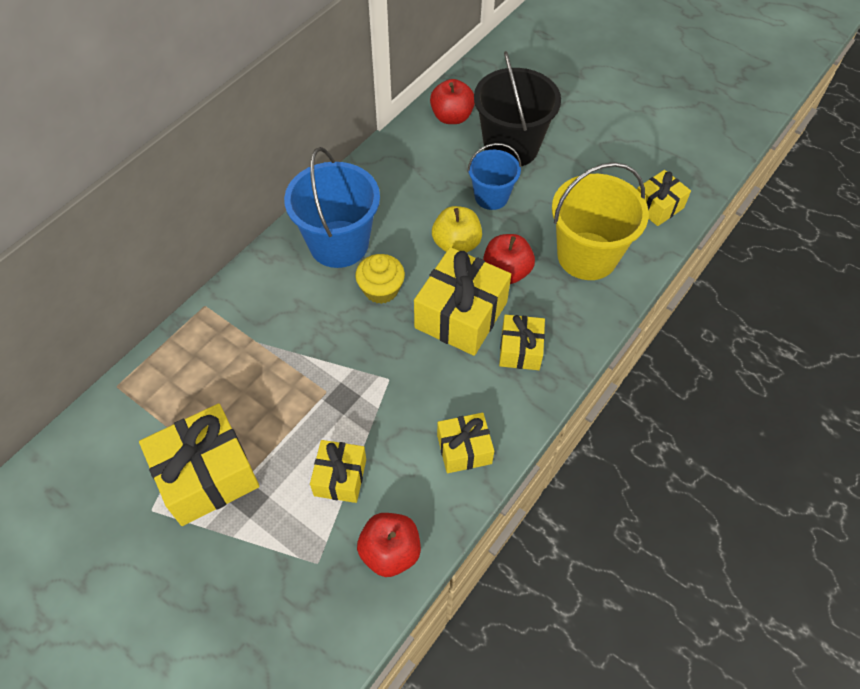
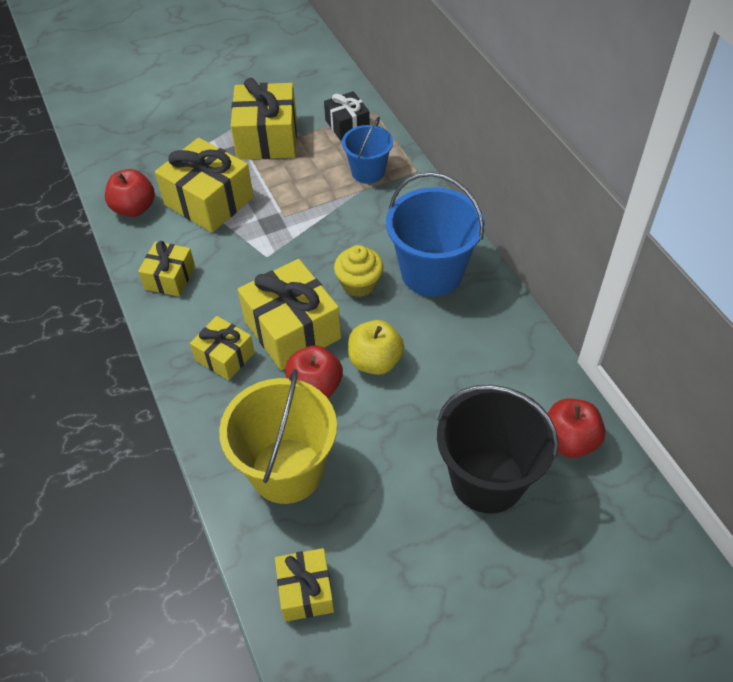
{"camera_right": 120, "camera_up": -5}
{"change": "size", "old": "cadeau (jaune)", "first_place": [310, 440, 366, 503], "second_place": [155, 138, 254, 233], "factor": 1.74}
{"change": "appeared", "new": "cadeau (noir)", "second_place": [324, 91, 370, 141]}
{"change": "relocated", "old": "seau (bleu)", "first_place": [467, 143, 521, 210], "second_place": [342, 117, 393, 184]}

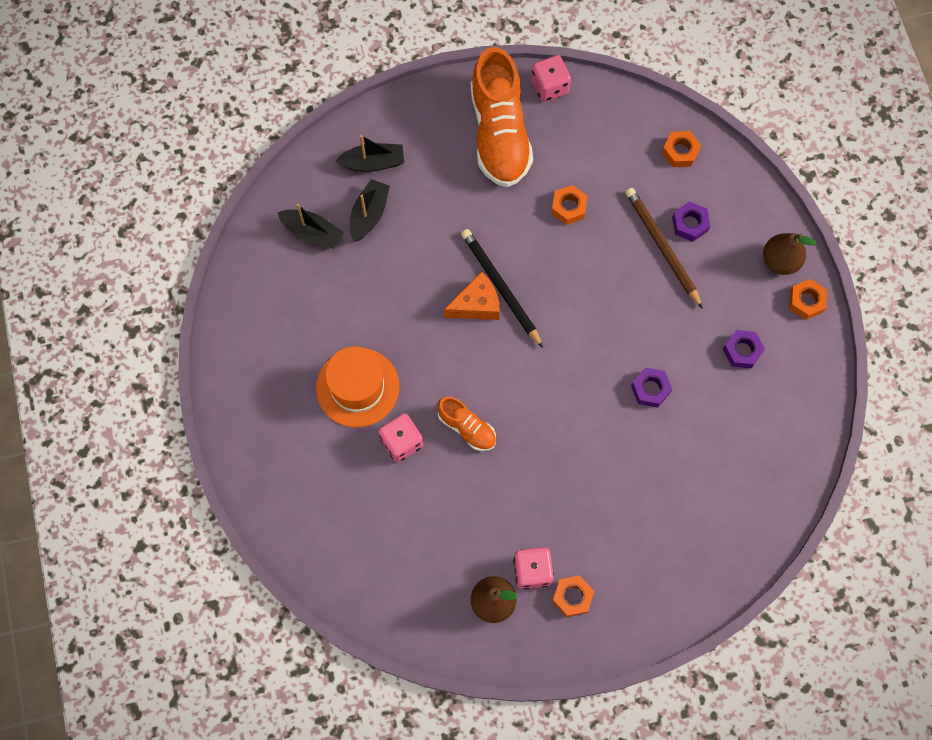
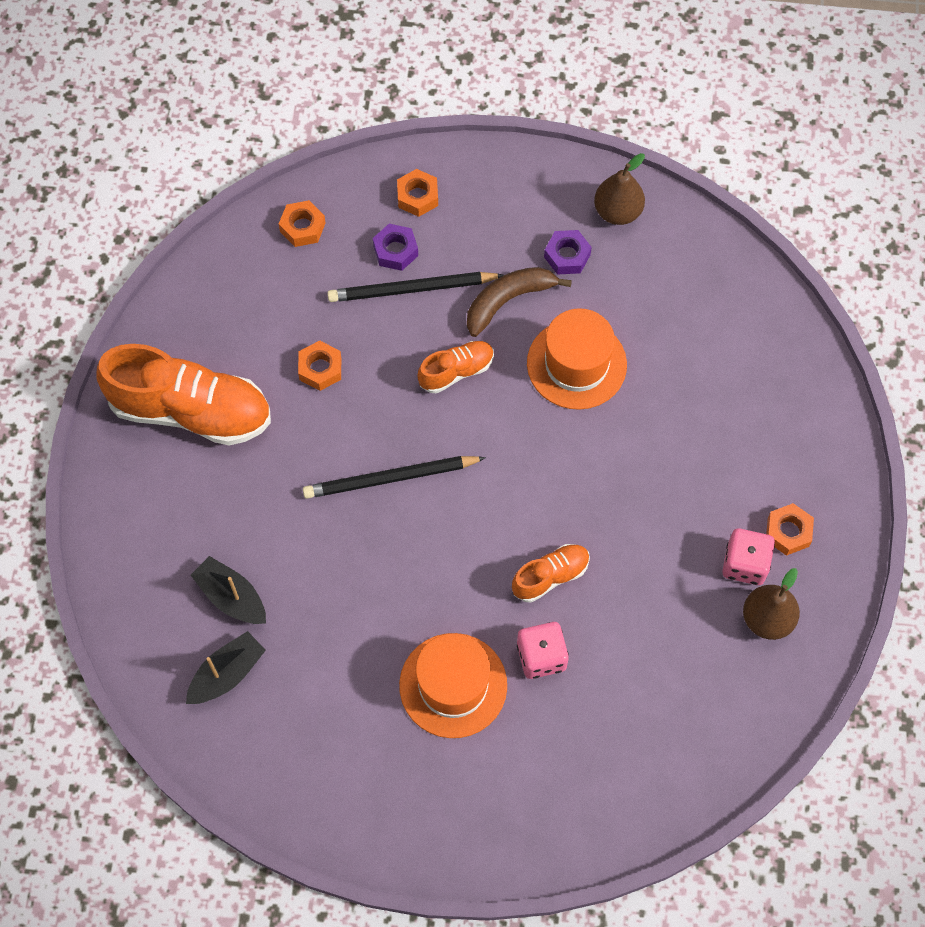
{"camera_right": -70, "camera_up": -5}
{"change": "colour", "old": "crayon (marron)", "new": "crayon (noir)", "first_place": [625, 188, 703, 309], "second_place": [327, 272, 504, 302]}
{"change": "relocated", "old": "écrou (orange)", "first_place": [789, 279, 827, 320], "second_place": [397, 169, 438, 217]}
{"change": "appeared", "new": "chaussure (orange)", "second_place": [417, 341, 494, 393]}
{"change": "appeared", "new": "banane (marron)", "second_place": [467, 267, 572, 337]}
{"change": "exchanged", "old": "écrou (violet)", "new": "chapeau (orange)", "first_place": [631, 368, 672, 408], "second_place": [527, 308, 627, 410]}
{"change": "relocated", "old": "poire (marron)", "first_place": [763, 233, 816, 275], "second_place": [594, 153, 645, 225]}
{"change": "missing", "old": "bateau (noir)", "first_place": [335, 135, 404, 172]}
{"change": "missing", "old": "fromage (orange)", "first_place": [444, 272, 500, 320]}
{"change": "missing", "old": "dé (rose)", "first_place": [531, 55, 571, 102]}

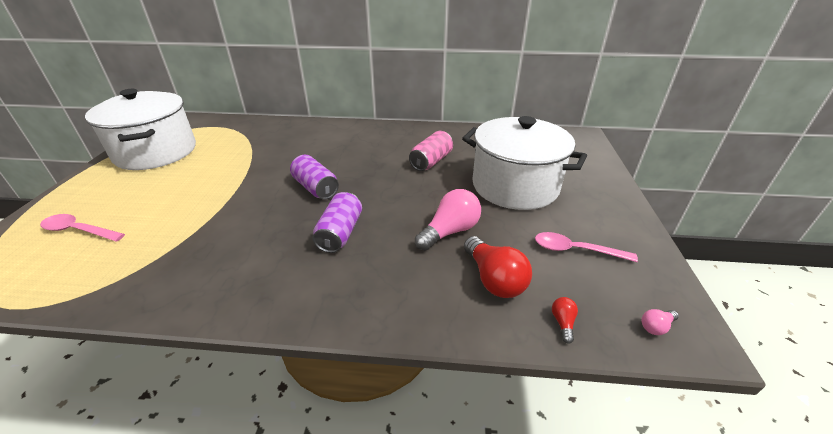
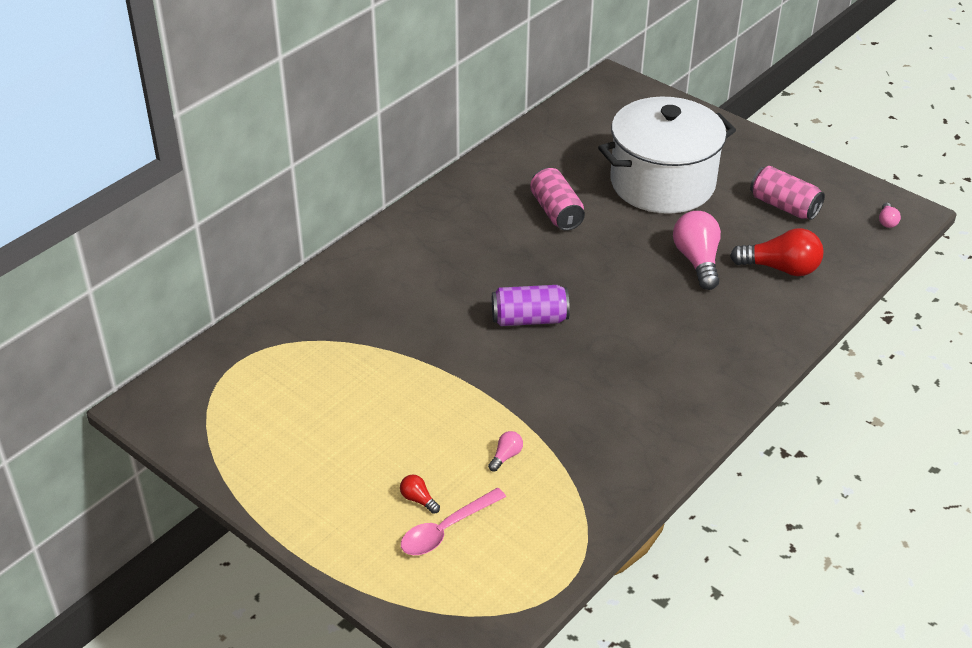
{"camera_right": -55, "camera_up": 5}
{"change": "relocated", "old": "ampoule (rouge)", "first_place": [552, 297, 578, 344], "second_place": [400, 475, 440, 514]}
{"change": "appeared", "new": "ampoule (rose)", "second_place": [488, 431, 523, 471]}
{"change": "exchanged", "old": "cuillère (rose)", "new": "canette (rose)", "first_place": [535, 232, 638, 262], "second_place": [750, 166, 825, 220]}
{"change": "missing", "old": "marmite (blanc)", "first_place": [85, 89, 196, 170]}
{"change": "missing", "old": "canette (violet)", "first_place": [313, 192, 362, 253]}

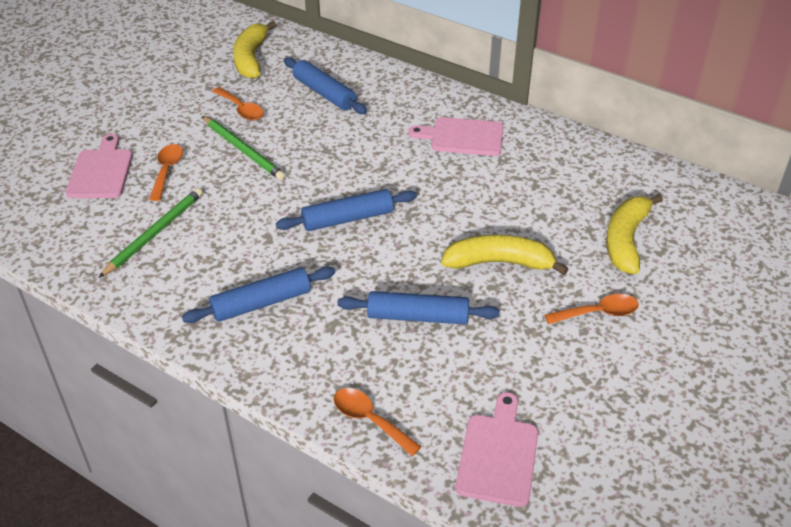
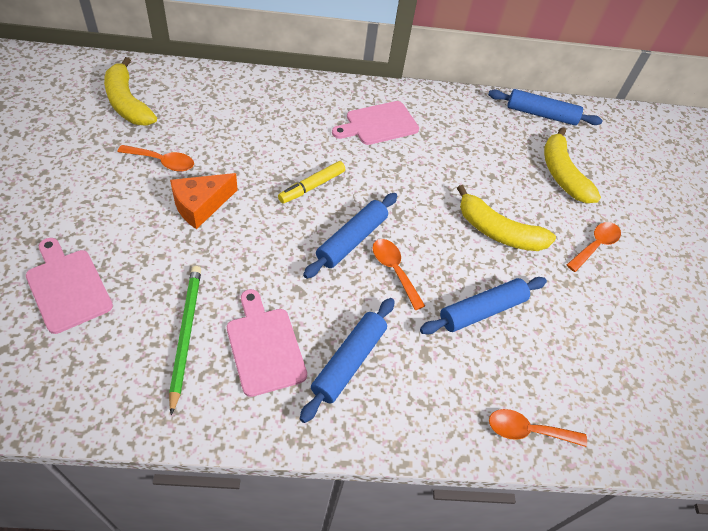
{"camera_right": -40, "camera_up": 10}
{"change": "exchanged", "old": "crayon (vert)", "new": "fromage (orange)", "first_place": [202, 116, 286, 180], "second_place": [170, 173, 238, 229]}
{"change": "relocated", "old": "planche à découper (rose)", "first_place": [456, 392, 538, 507], "second_place": [227, 289, 307, 397]}
{"change": "appeared", "new": "feutre (jaune)", "second_place": [278, 161, 345, 204]}
{"change": "relocated", "old": "cuillère (orange)", "first_place": [149, 144, 183, 201], "second_place": [373, 239, 425, 310]}
{"change": "spun", "old": "banane (jaune)", "first_place": [441, 235, 568, 275], "second_place": [457, 185, 556, 251], "degrees": -120}
{"change": "relocated", "old": "rouleau à pâtisserie (bleu)", "first_place": [284, 57, 367, 114], "second_place": [488, 89, 603, 126]}

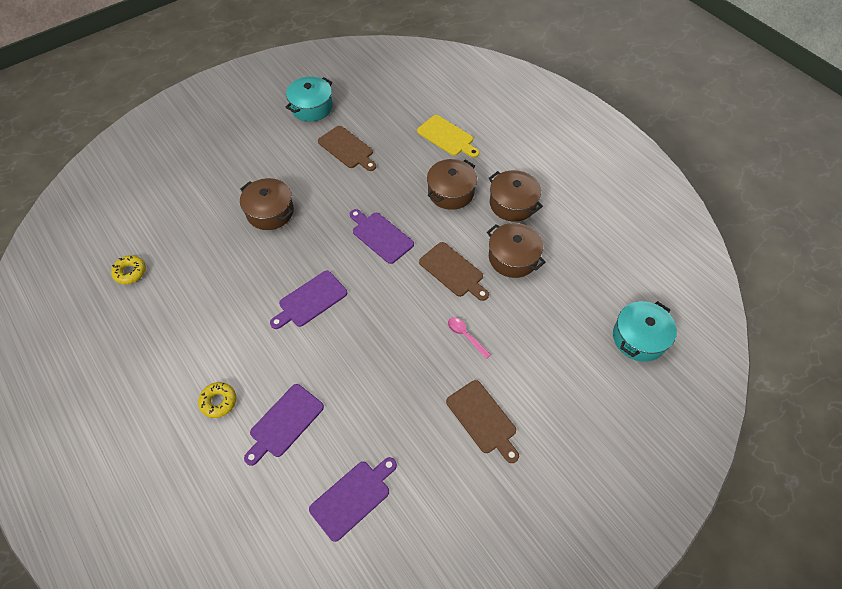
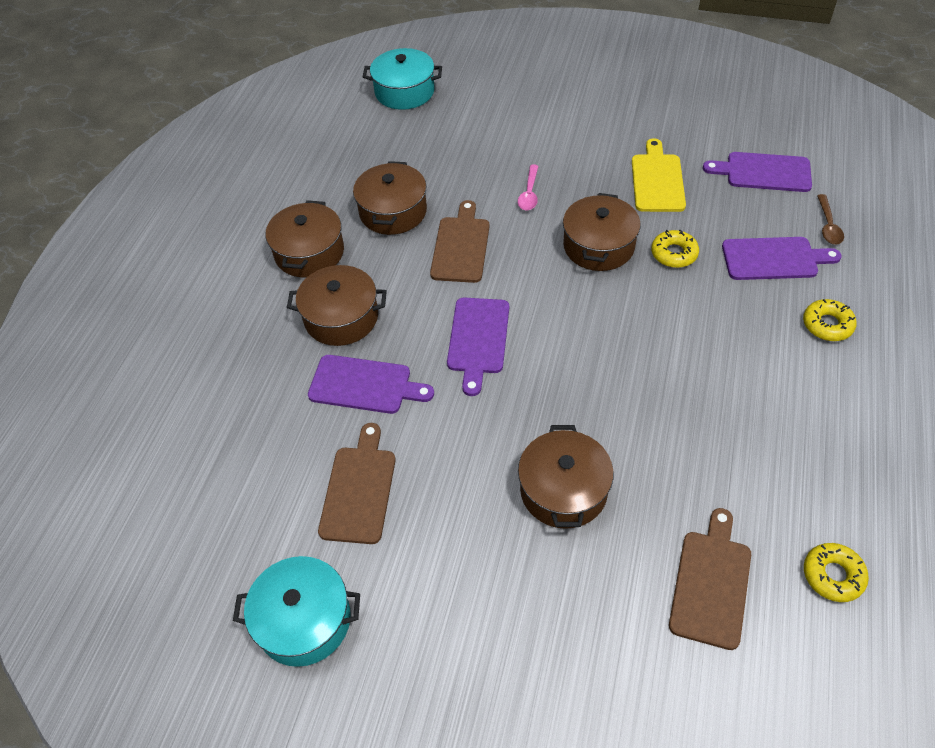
{"camera_right": -125, "camera_up": -5}
{"change": "relocated", "old": "planche à découper (violet)", "first_place": [270, 271, 347, 329], "second_place": [308, 355, 434, 414]}
{"change": "appeared", "new": "marmite (marron)", "second_place": [563, 193, 641, 271]}
{"change": "relocated", "old": "planche à découper (jaune)", "first_place": [417, 115, 479, 158], "second_place": [632, 138, 686, 212]}
{"change": "appeared", "new": "beignet (jaune)", "second_place": [651, 230, 699, 268]}
{"change": "relocated", "old": "planche à découper (marron)", "first_place": [446, 380, 519, 463], "second_place": [669, 508, 751, 650]}
{"change": "appeared", "new": "cuillère (marron)", "second_place": [817, 194, 844, 245]}

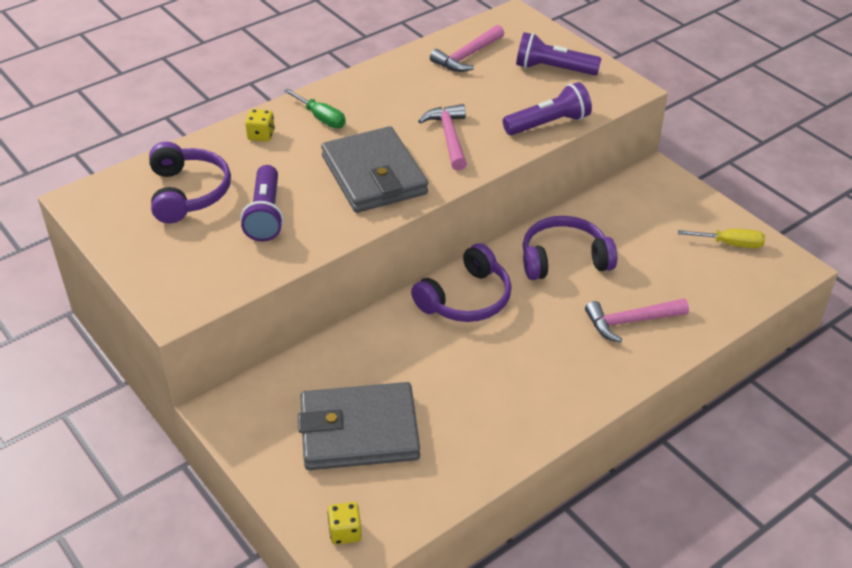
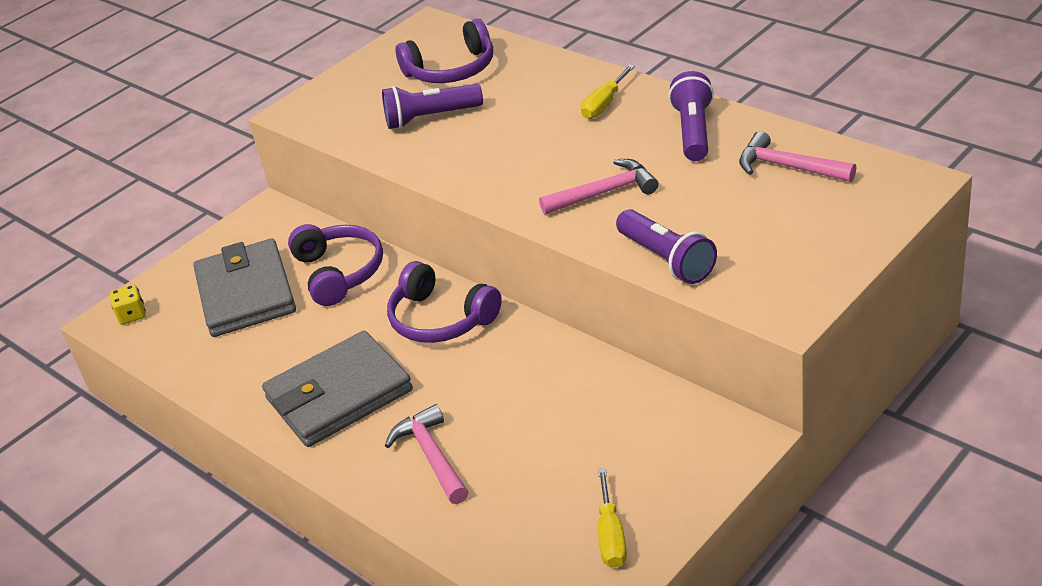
{"camera_right": 85, "camera_up": -5}
{"change": "relocated", "old": "portefeuille (gris)", "first_place": [321, 126, 428, 213], "second_place": [262, 331, 413, 447]}
{"change": "relocated", "old": "casque audio (violet)", "first_place": [523, 216, 617, 280], "second_place": [288, 224, 383, 306]}
{"change": "colour", "old": "tournevis (vert)", "new": "tournevis (jaune)", "first_place": [284, 89, 346, 128], "second_place": [581, 65, 635, 119]}
{"change": "relocated", "old": "lampe de poche (violet)", "first_place": [516, 32, 602, 75], "second_place": [668, 71, 714, 161]}
{"change": "missing", "old": "dé (jaune)", "first_place": [245, 109, 275, 142]}

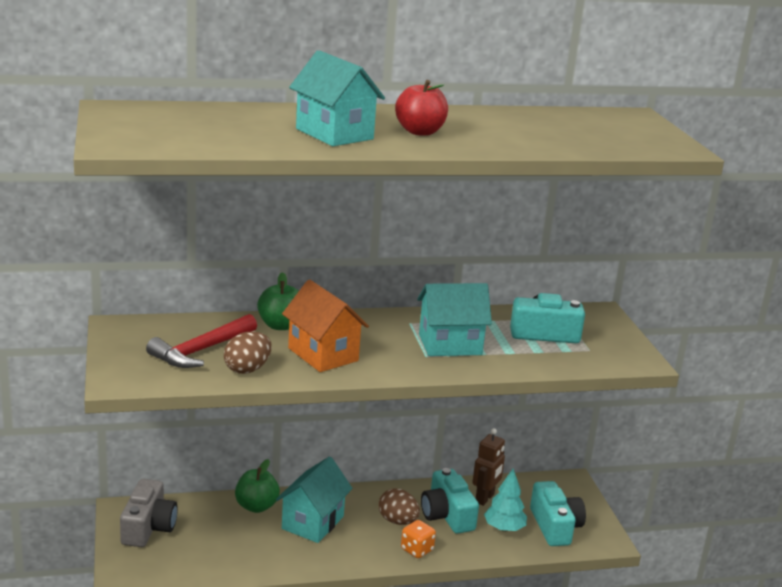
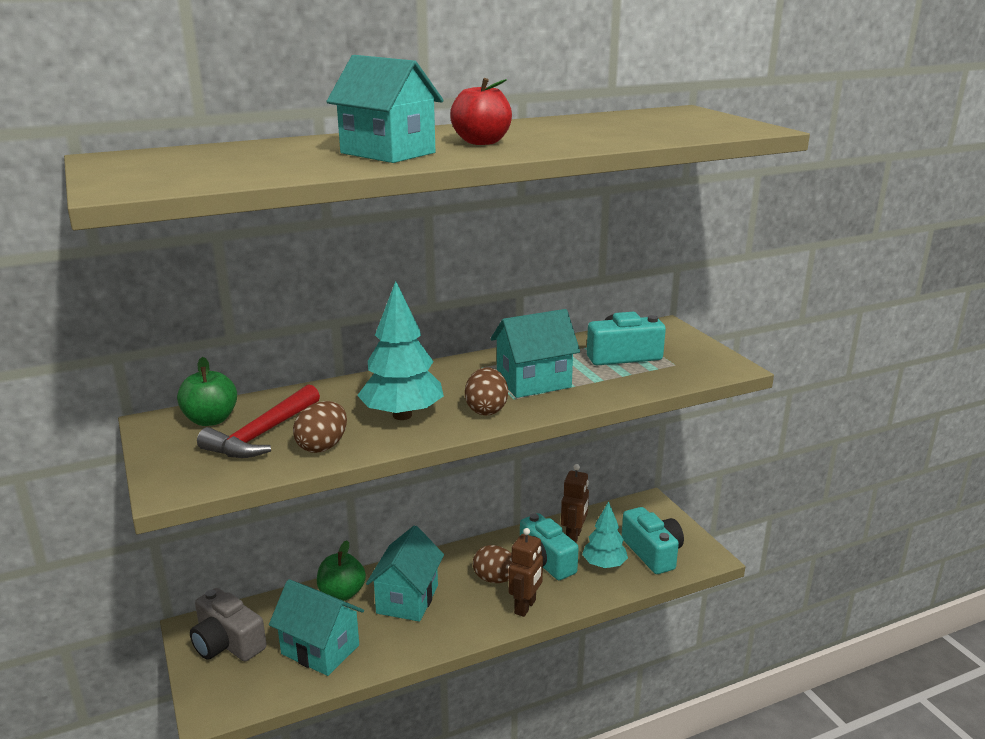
{"camera_right": -10, "camera_up": 0}
{"change": "relocated", "old": "pomme (vert)", "first_place": [257, 272, 299, 330], "second_place": [177, 357, 237, 426]}
{"change": "spun", "old": "appareil photo (gris)", "first_place": [120, 479, 178, 547], "second_place": [190, 588, 266, 661], "degrees": 135}
{"change": "appeared", "new": "maison (turquoise)", "second_place": [269, 579, 364, 676]}
{"change": "exchanged", "old": "maison (orange)", "new": "arbre (turquoise)", "first_place": [282, 280, 369, 372], "second_place": [357, 281, 444, 420]}
{"change": "appeared", "new": "œuf (marron)", "second_place": [465, 367, 508, 415]}
{"change": "exchanged", "old": "dé (orange)", "new": "robot (marron)", "first_place": [401, 520, 436, 558], "second_place": [509, 528, 543, 617]}

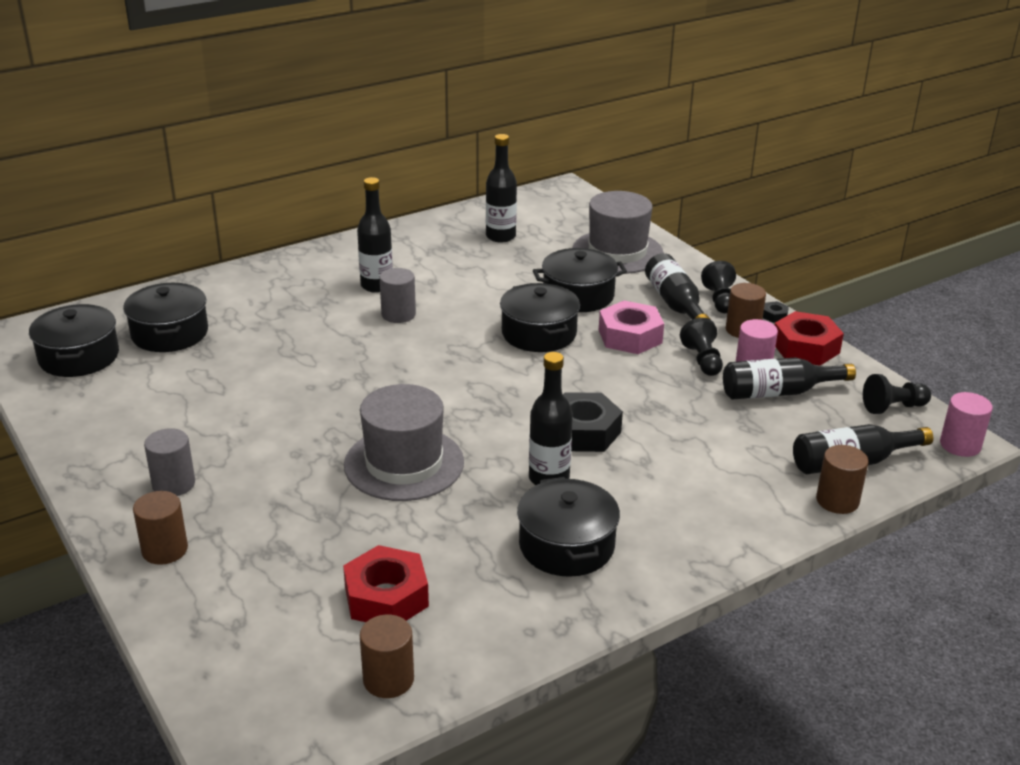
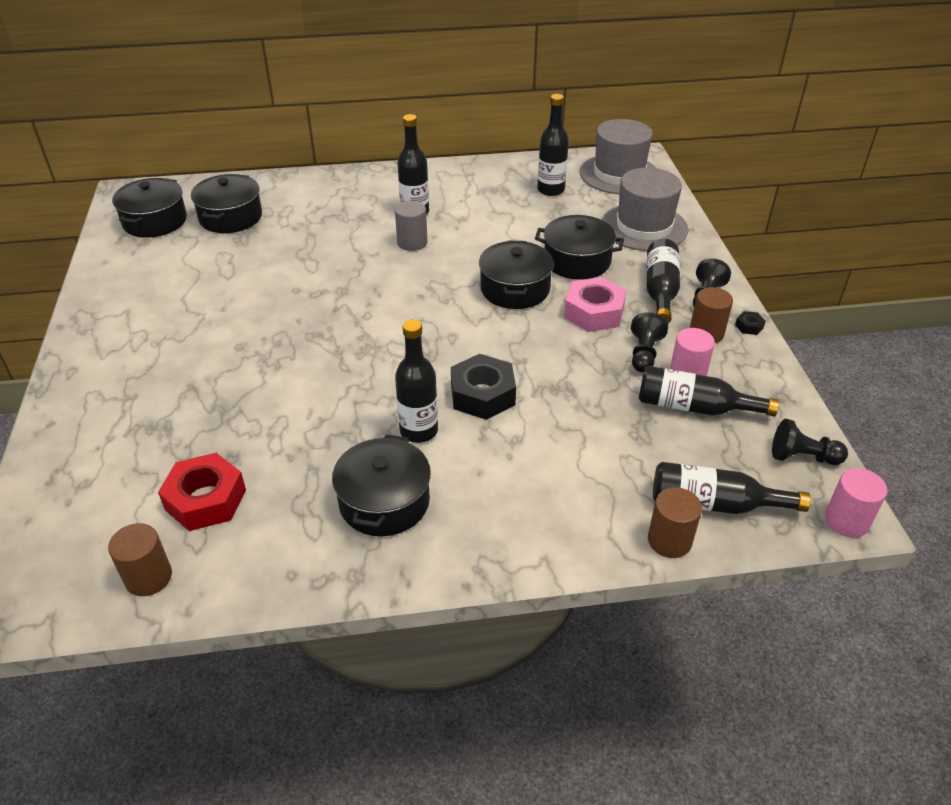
{"camera_right": 25, "camera_up": 10}
{"change": "relocated", "old": "chapeau (gris)", "first_place": [344, 384, 464, 501], "second_place": [580, 119, 656, 194]}
{"change": "missing", "old": "cylindre (marron)", "first_place": [133, 491, 188, 565]}
{"change": "missing", "old": "cylindre (gris)", "first_place": [144, 428, 195, 496]}
{"change": "missing", "old": "écrou (rouge)", "first_place": [775, 311, 844, 366]}

